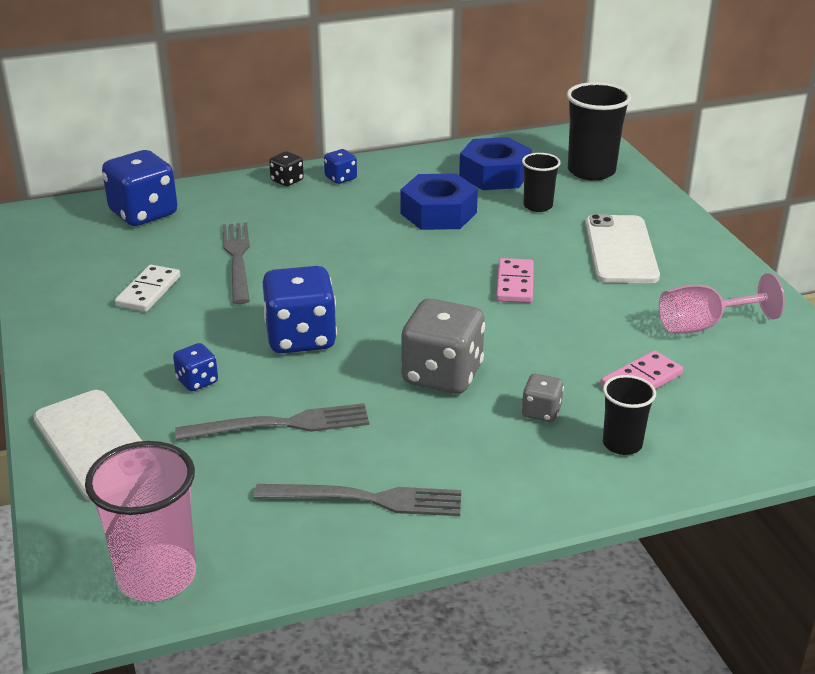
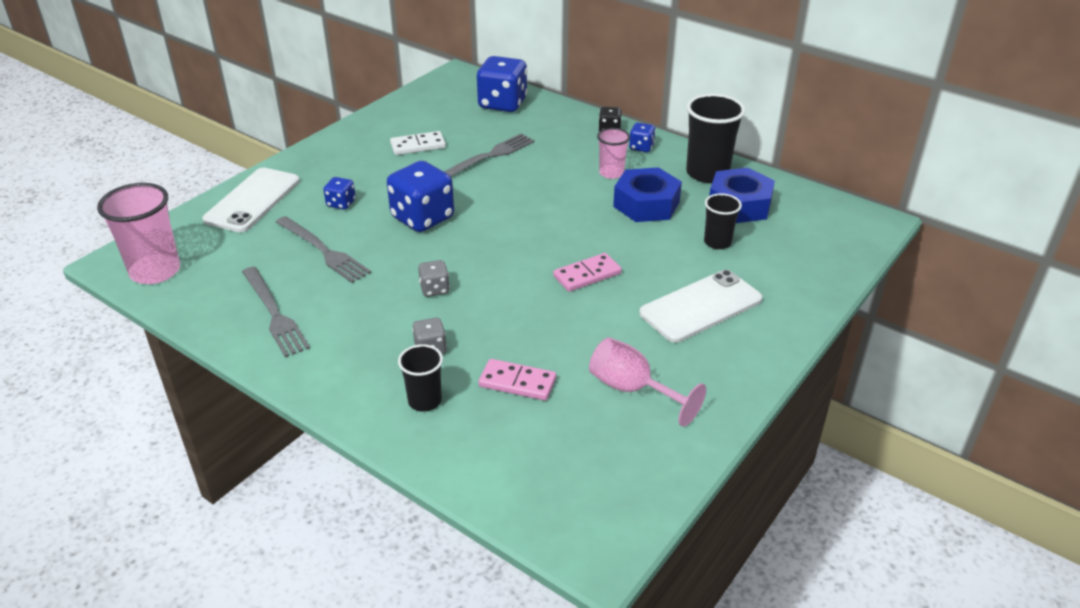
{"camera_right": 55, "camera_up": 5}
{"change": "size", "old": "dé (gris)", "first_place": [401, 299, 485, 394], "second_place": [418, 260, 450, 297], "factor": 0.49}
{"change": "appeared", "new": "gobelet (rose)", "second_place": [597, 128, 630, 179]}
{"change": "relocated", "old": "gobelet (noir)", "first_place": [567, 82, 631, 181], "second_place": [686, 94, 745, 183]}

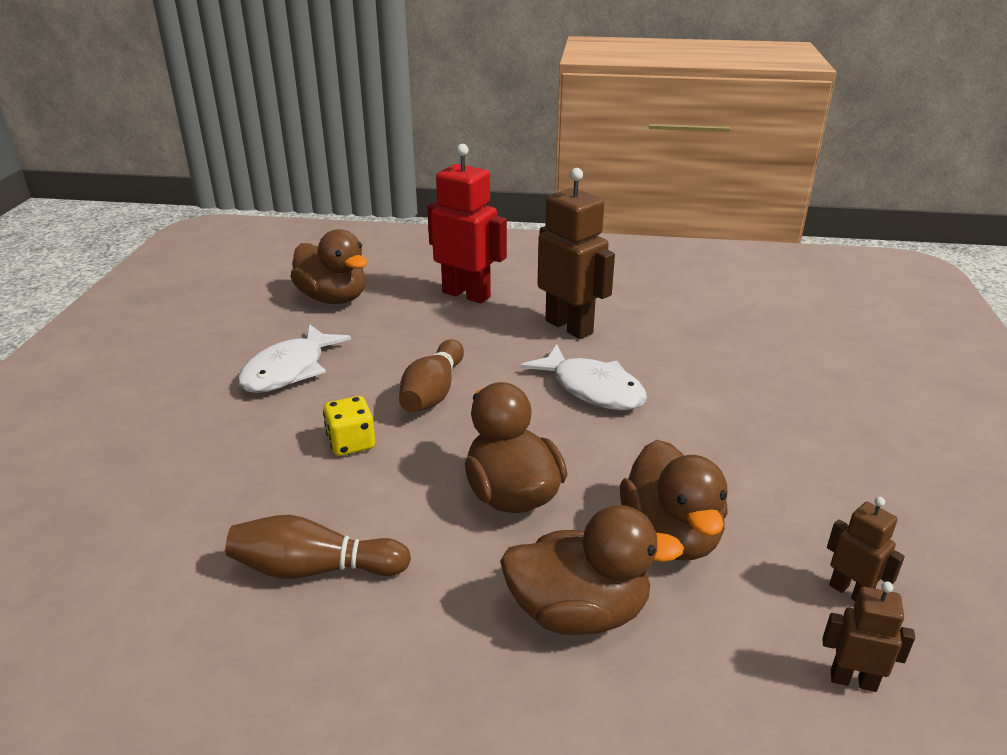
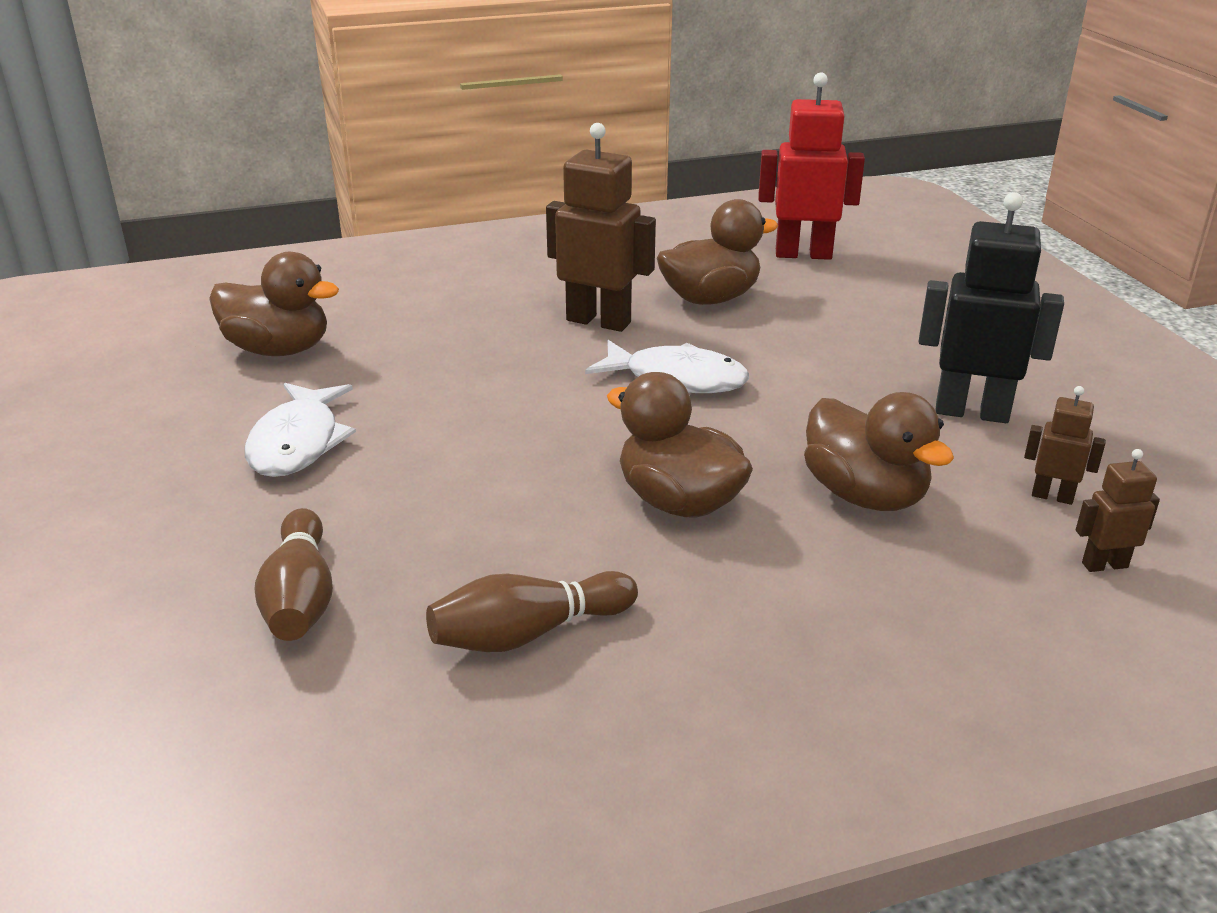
{"camera_right": -25, "camera_up": 0}
{"change": "relocated", "old": "quille (marron)", "first_place": [399, 339, 464, 413], "second_place": [255, 508, 333, 641]}
{"change": "relocated", "old": "canard (marron)", "first_place": [500, 505, 684, 635], "second_place": [657, 199, 778, 305]}
{"change": "relocated", "old": "robot (rouge)", "first_place": [427, 144, 507, 304], "second_place": [758, 72, 865, 260]}
{"change": "appeared", "new": "robot (noir)", "second_place": [919, 192, 1064, 423]}
{"change": "missing", "old": "dé (jaune)", "first_place": [323, 396, 375, 456]}

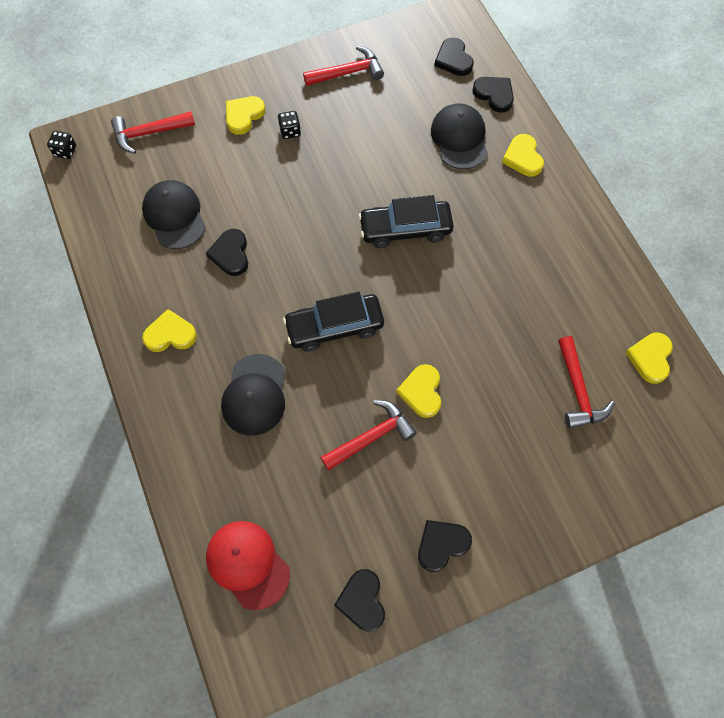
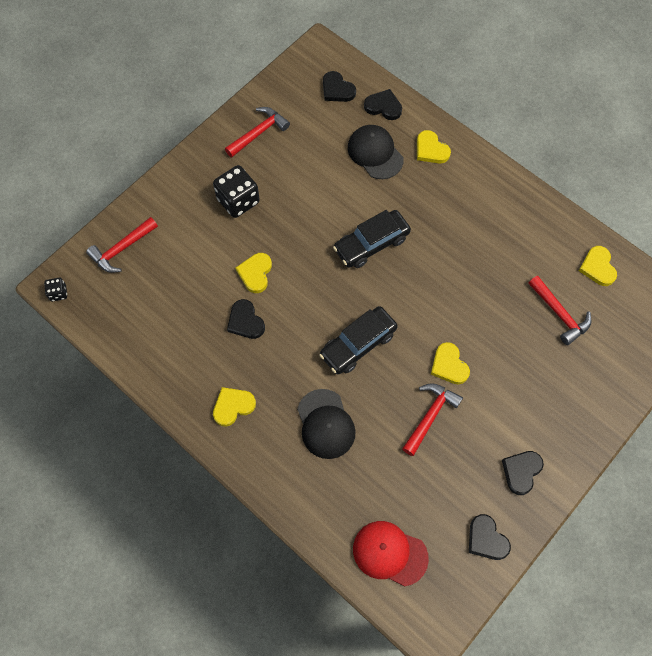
{"camera_right": -25, "camera_up": 0}
{"change": "size", "old": "dé (noir)", "first_place": [278, 111, 301, 139], "second_place": [213, 165, 260, 218], "factor": 2.0}
{"change": "relocated", "old": "cœur (jaune)", "first_place": [226, 96, 265, 135], "second_place": [235, 253, 272, 293]}
{"change": "missing", "old": "casquette (noir)", "first_place": [142, 180, 206, 249]}

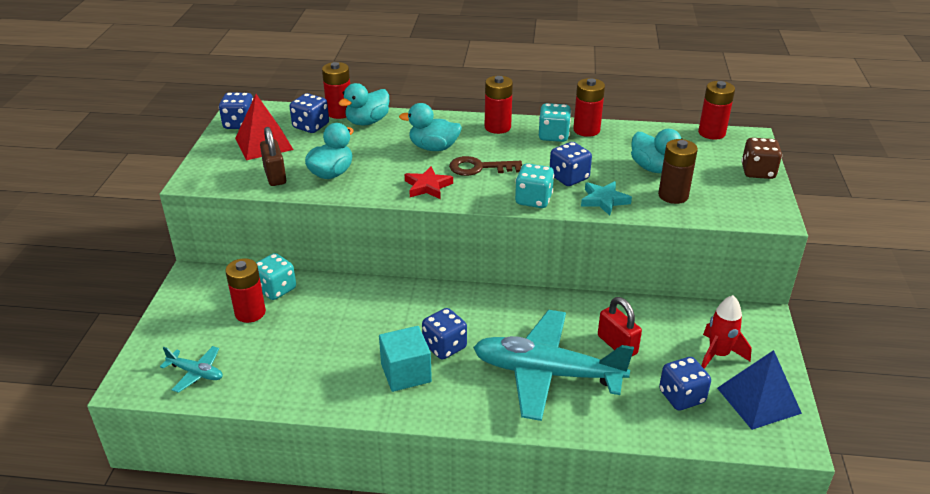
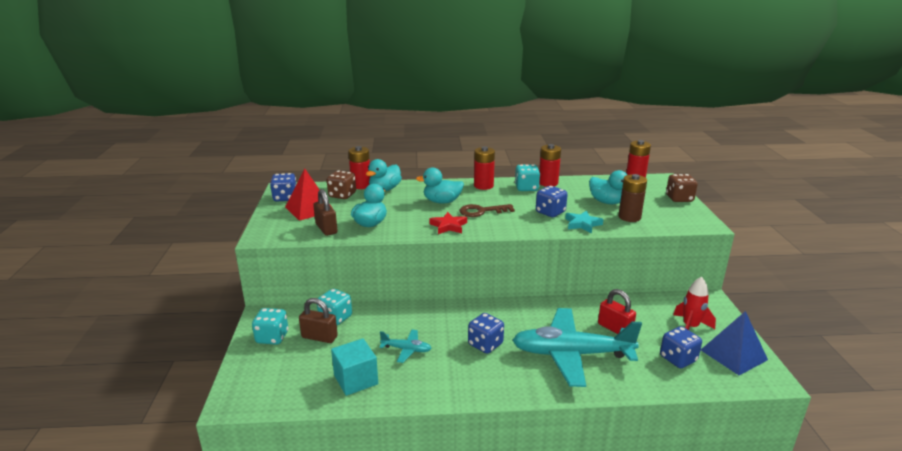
{"camera_right": -10, "camera_up": -10}
{"change": "relocated", "old": "dé (turquoise)", "first_place": [515, 163, 554, 208], "second_place": [252, 308, 288, 345]}
{"change": "exchanged", "old": "pile (rouge)", "new": "cadenas (marron)", "first_place": [225, 258, 266, 323], "second_place": [299, 298, 338, 343]}
{"change": "colour", "old": "dé (bleu)", "new": "dé (marron)", "first_place": [290, 93, 329, 133], "second_place": [327, 170, 356, 199]}
{"change": "relocated", "old": "cube (turquoise)", "first_place": [379, 326, 432, 392], "second_place": [331, 338, 378, 396]}
{"change": "relocated", "old": "avion (turquoise)", "first_place": [160, 346, 223, 393], "second_place": [379, 330, 432, 363]}

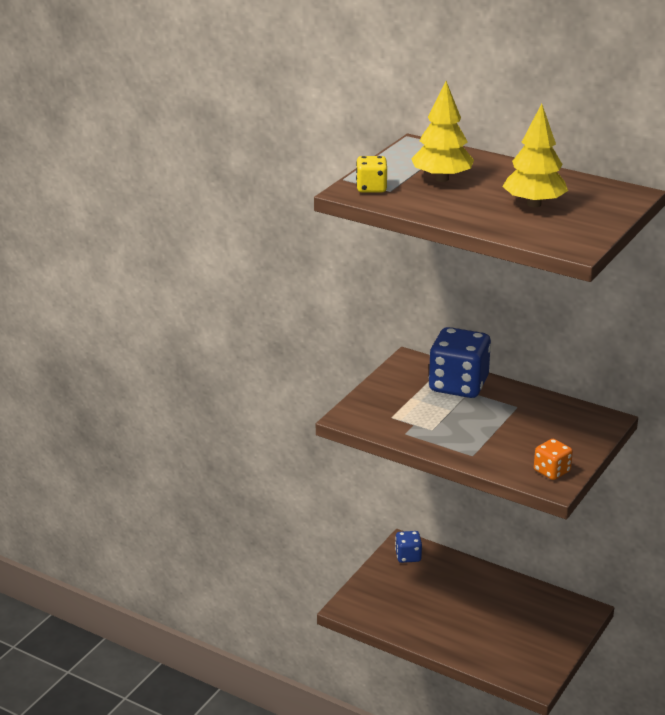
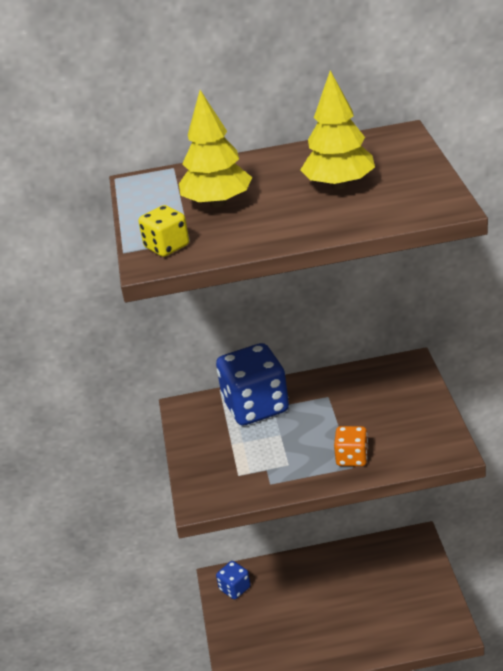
{"camera_right": -35, "camera_up": 5}
{"change": "relocated", "old": "dé (orange)", "first_place": [534, 439, 573, 480], "second_place": [334, 426, 368, 466]}

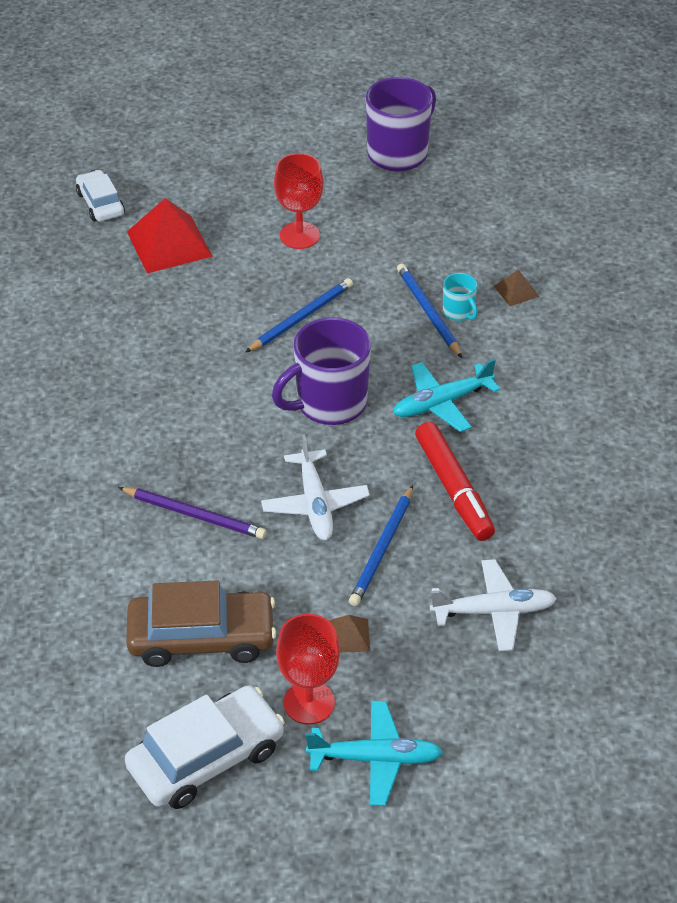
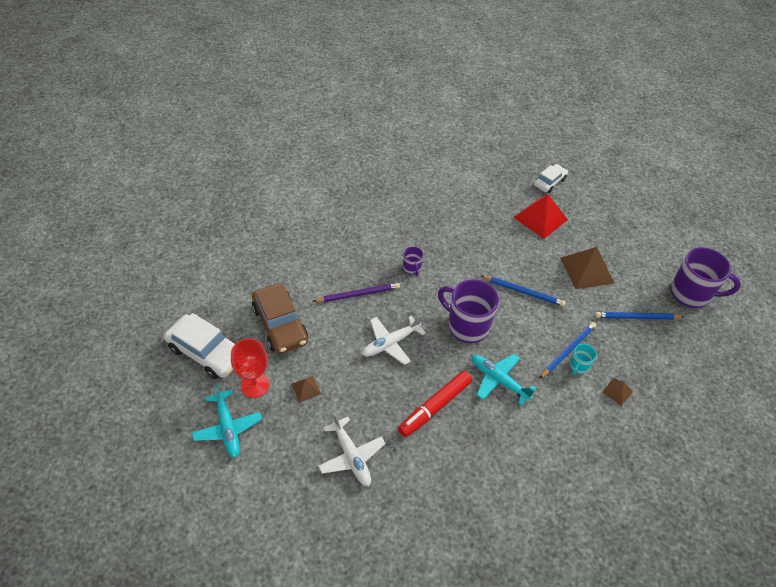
{"camera_right": 65, "camera_up": 5}
{"change": "spun", "old": "crayon (violet)", "first_place": [118, 487, 266, 539], "second_place": [313, 283, 400, 302], "degrees": -105}
{"change": "appeared", "new": "tasse (violet)", "second_place": [403, 247, 424, 276]}
{"change": "exchanged", "old": "verre à pied (rouge)", "new": "pyramide (marron)", "first_place": [274, 153, 323, 249], "second_place": [560, 247, 614, 289]}
{"change": "relocated", "old": "crayon (bleu)", "first_place": [349, 485, 413, 606], "second_place": [595, 312, 684, 320]}

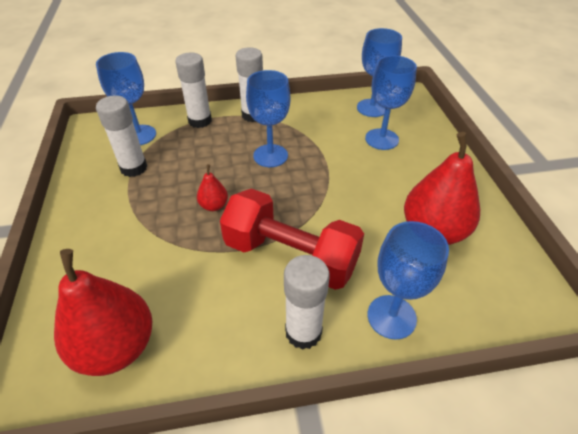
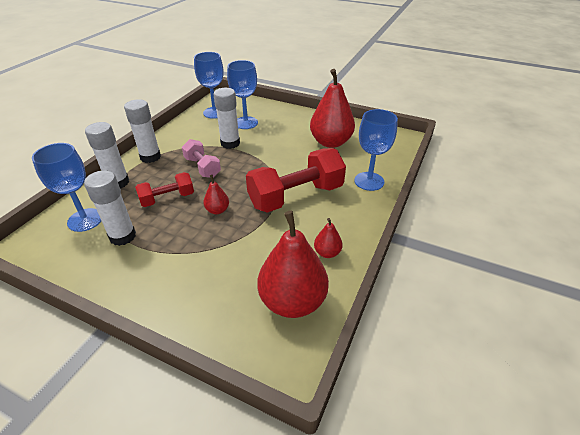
{"camera_right": -55, "camera_up": -5}
{"change": "appeared", "new": "haltère (rouge)", "second_place": [135, 172, 194, 207]}
{"change": "exchanged", "old": "verre à pied (bleu)", "new": "haltère (rose)", "first_place": [246, 70, 290, 167], "second_place": [182, 139, 221, 178]}
{"change": "relocated", "old": "bâton de colle (blanc)", "first_place": [284, 255, 330, 350], "second_place": [213, 88, 240, 149]}
{"change": "appeared", "new": "poire (rouge)", "second_place": [314, 218, 343, 258]}

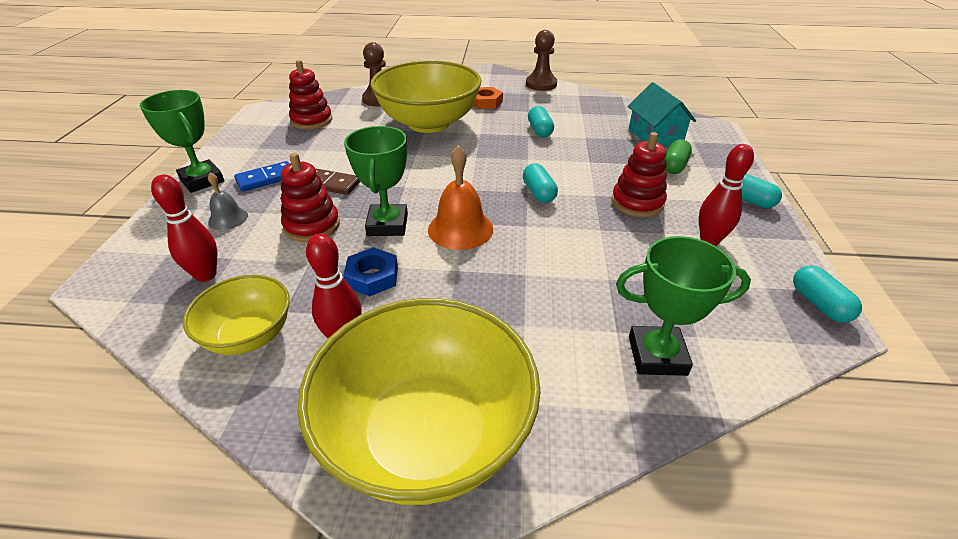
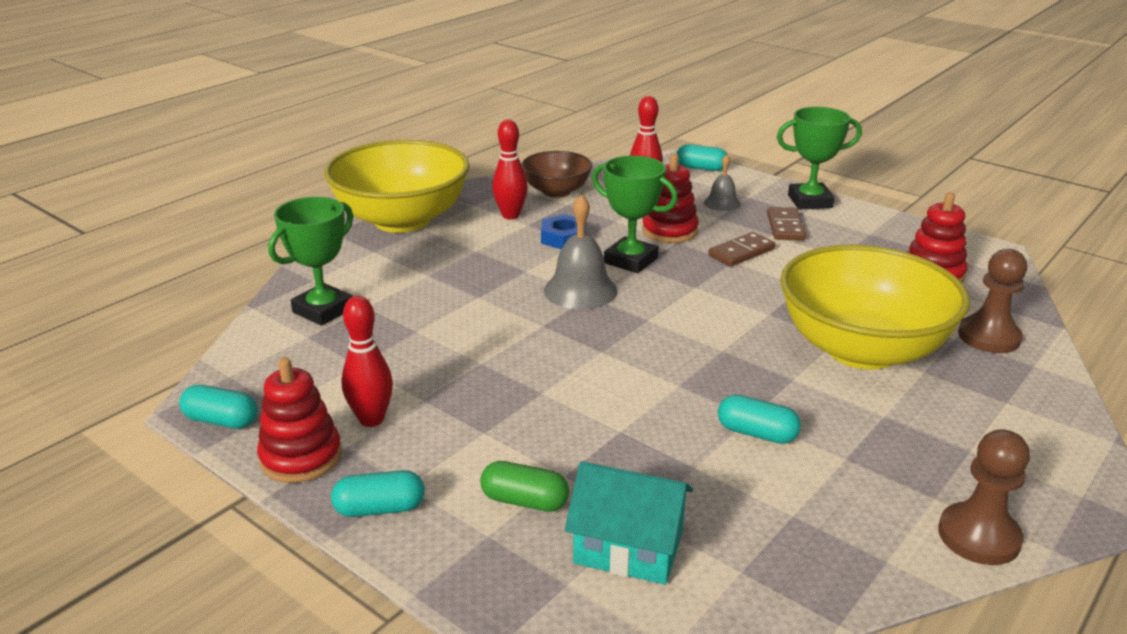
{"camera_right": 125, "camera_up": -10}
{"change": "relocated", "old": "jouet à empiler (rouge)", "first_place": [612, 132, 667, 217], "second_place": [257, 358, 342, 483]}
{"change": "spun", "old": "gélule (vert)", "first_place": [665, 139, 692, 174], "second_place": [480, 461, 569, 512], "degrees": -45}
{"change": "colour", "old": "bol (jaune)", "new": "bol (marron)", "first_place": [183, 275, 290, 355], "second_place": [521, 151, 592, 198]}
{"change": "colour", "old": "cloche (orange)", "new": "cloche (gris)", "first_place": [428, 145, 493, 250], "second_place": [544, 195, 617, 310]}
{"change": "relocated", "old": "gélule (turquoise)", "first_place": [523, 163, 558, 203], "second_place": [677, 144, 727, 171]}
{"change": "colour", "old": "domino (bleu)", "new": "domino (marron)", "first_place": [234, 161, 289, 192], "second_place": [767, 207, 806, 240]}
{"change": "missing", "old": "écrou (orange)", "first_place": [473, 87, 503, 109]}

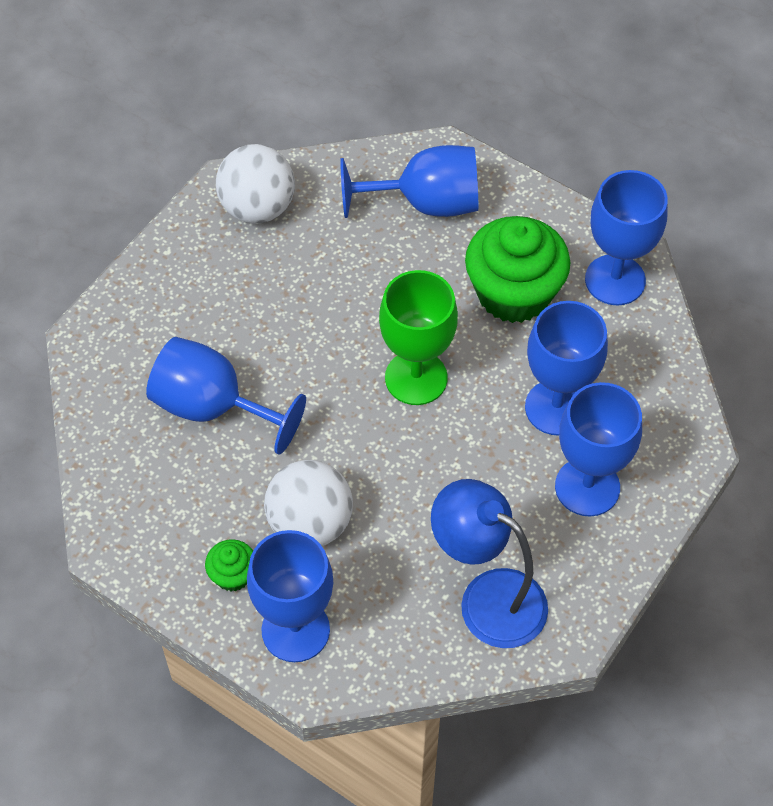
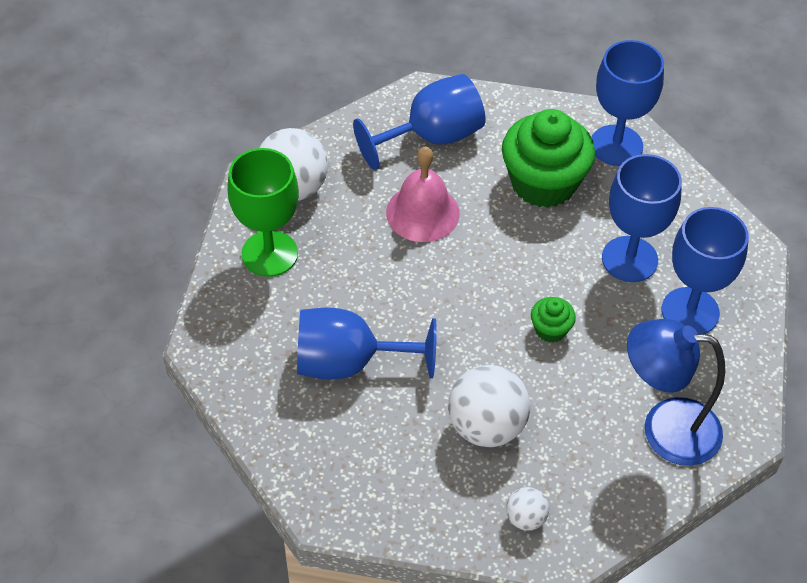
{"camera_right": -25, "camera_up": -5}
{"change": "relocated", "old": "verre à pied (vert)", "first_place": [379, 270, 458, 405], "second_place": [227, 148, 299, 277]}
{"change": "appeared", "new": "cloche (rose)", "second_place": [386, 147, 460, 242]}
{"change": "exchanged", "old": "verre à pied (bleu)", "new": "balle (blanc)", "first_place": [247, 530, 334, 662], "second_place": [506, 487, 549, 531]}
{"change": "relocated", "old": "muffin (vert)", "first_place": [205, 539, 253, 591], "second_place": [531, 297, 576, 342]}

